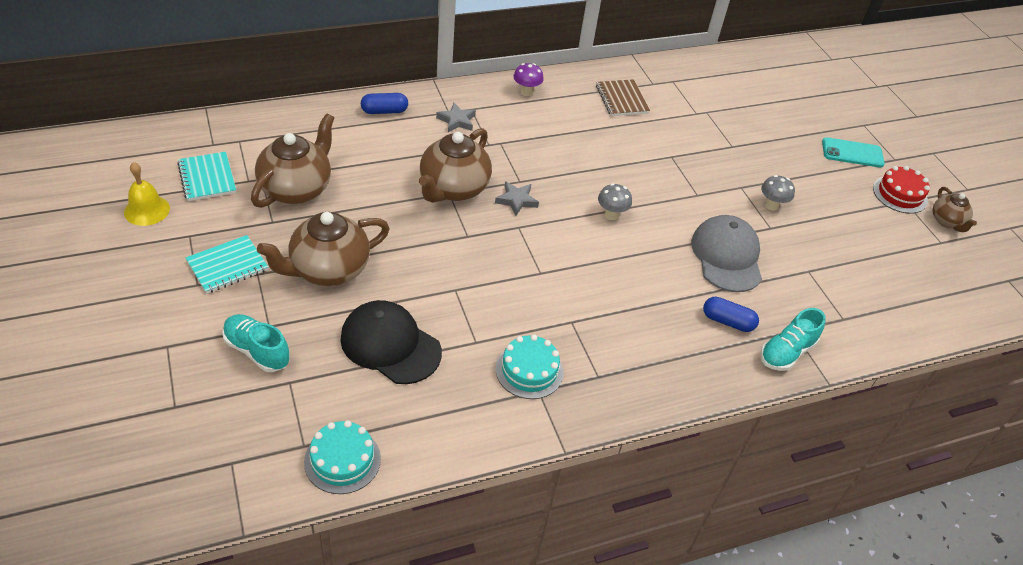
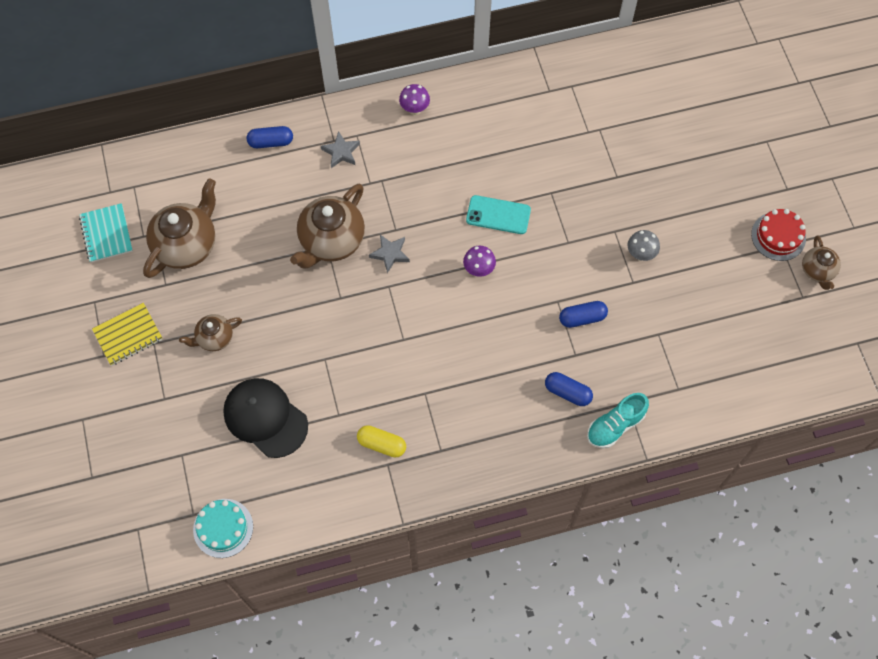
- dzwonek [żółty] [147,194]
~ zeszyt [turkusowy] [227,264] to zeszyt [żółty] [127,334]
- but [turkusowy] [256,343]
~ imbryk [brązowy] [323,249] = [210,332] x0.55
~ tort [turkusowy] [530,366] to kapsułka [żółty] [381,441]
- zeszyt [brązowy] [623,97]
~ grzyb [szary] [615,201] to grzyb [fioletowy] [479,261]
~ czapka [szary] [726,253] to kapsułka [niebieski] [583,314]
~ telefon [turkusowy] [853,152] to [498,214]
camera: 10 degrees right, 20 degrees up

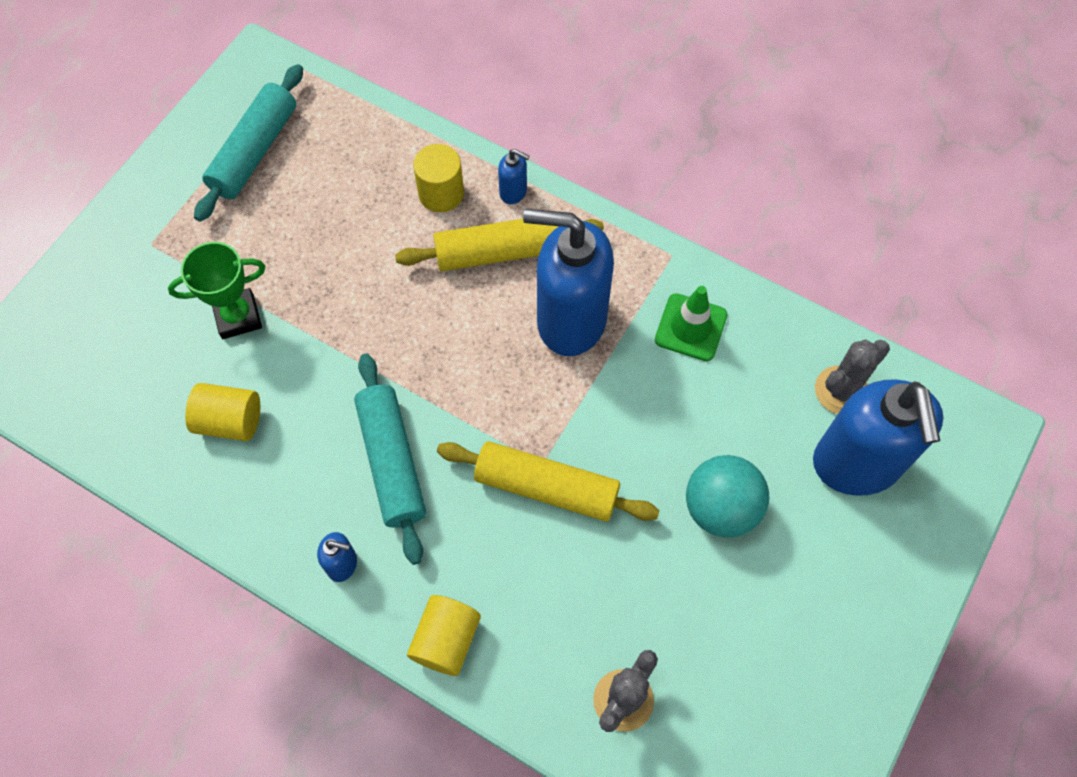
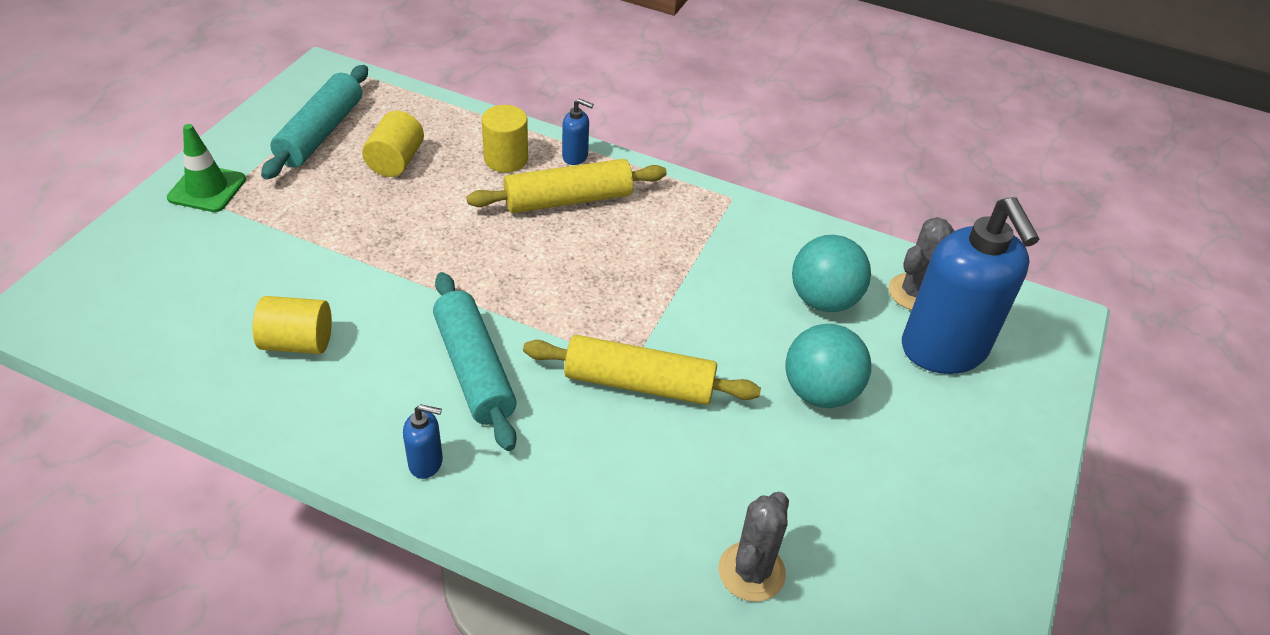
- puchar [zielony] [216,290]
~ walec [żółty] [444,635] to [393,144]
- dozownik mydła [niebieski] [568,282]
~ pachołek [zielony] [691,323] to [206,168]
+ piłka [turkusowy] [831,273]
camera: 10 degrees left, 20 degrees down

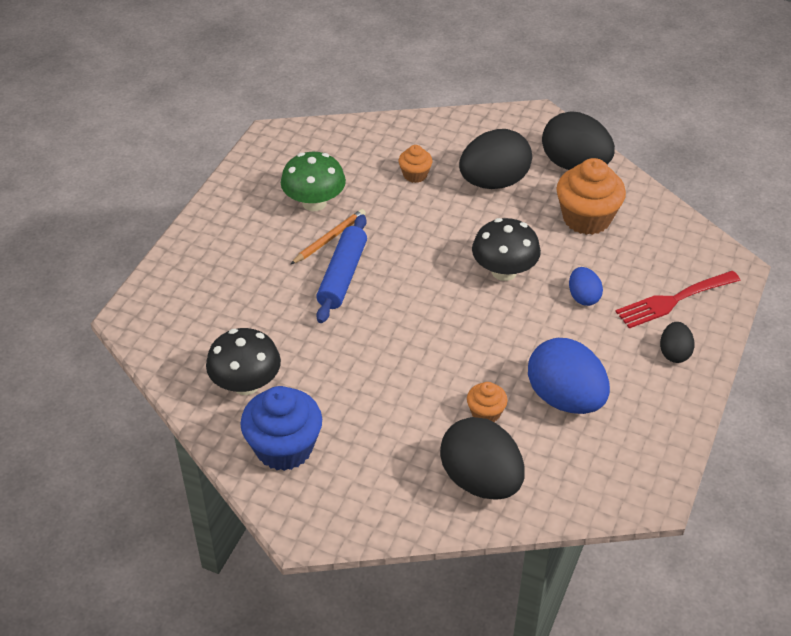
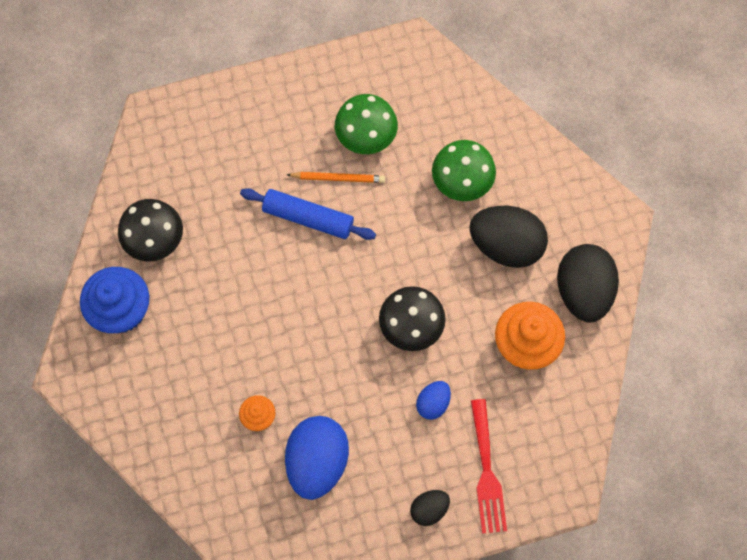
~ wałek do ciasta [niebieski] [341,268] = [308,214] 45 degrees clockwise
~ muffinka [pomarańczowy] [415,164] to grzyb [zielony] [464,170]
- jajko [czarny] [482,458]
~ widelec [czerwony] [677,300] = [489,466] 120 degrees counterclockwise
camera: 50 degrees right, 25 degrees up

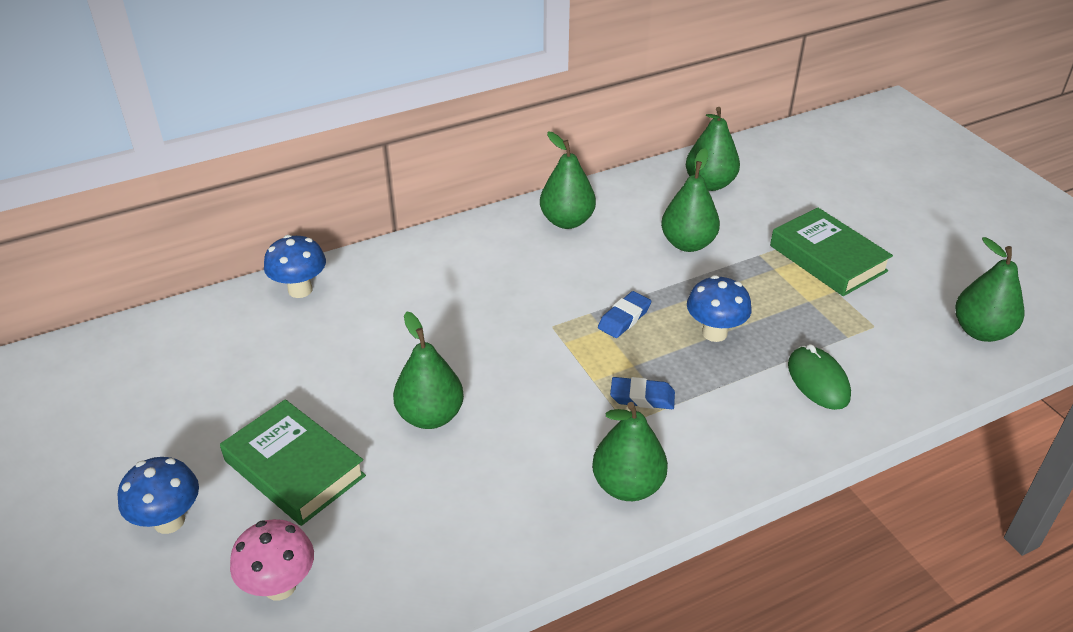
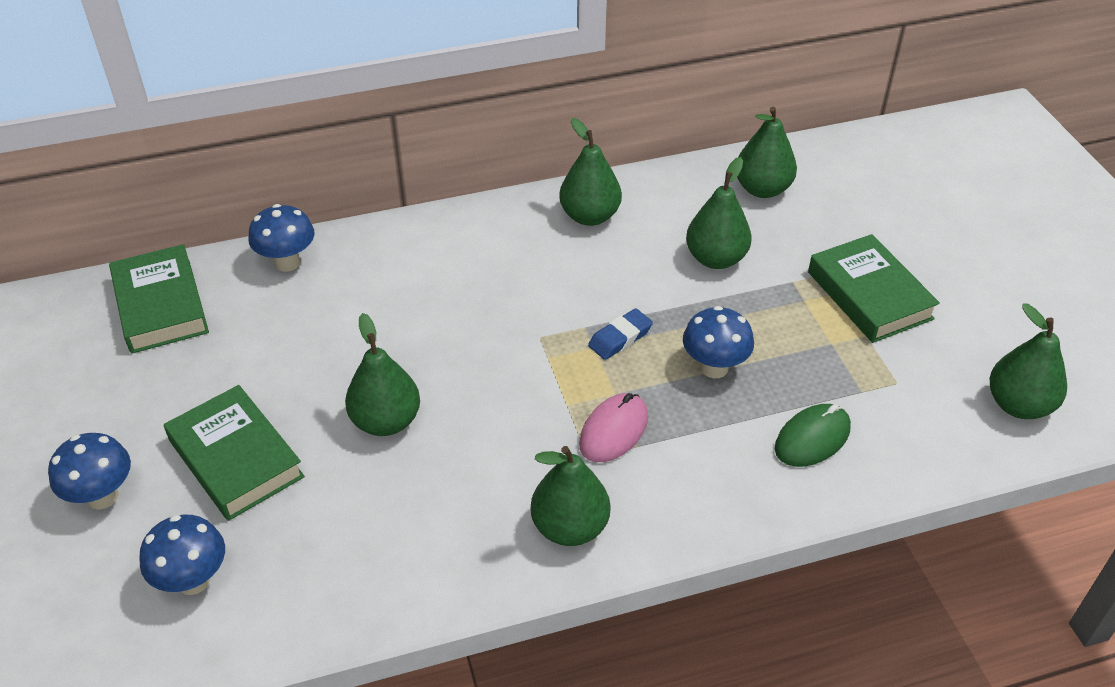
~ grzyb [różowy] [272,559] to grzyb [niebieski] [182,555]
~ gumka do mazania [niebieski] [642,393] to myszka [różowy] [613,427]
~ myszka [zielony] [819,377] = [813,435] 60 degrees clockwise
+ książka [zielony] [159,299]
camera: 10 degrees right, 5 degrees up

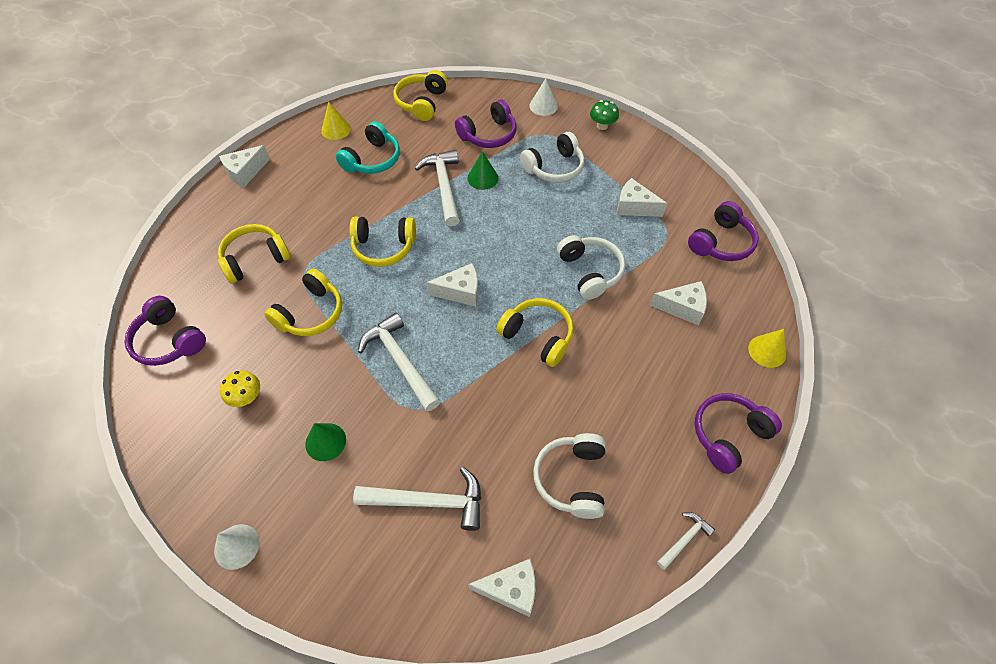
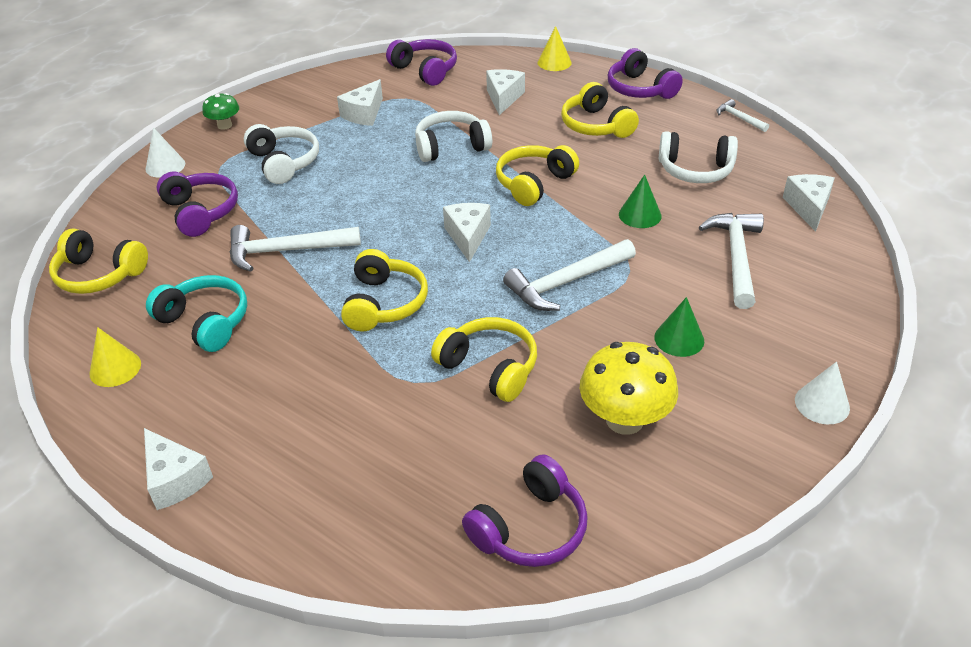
~ słuchawki [żółty] [254,254] to [600,110]
~ grzyb [żółty] [240,388] = [629,388] x1.81
~ stożek [zielony] [482,170] to [640,201]
camera: 85 degrees left, 15 degrees down

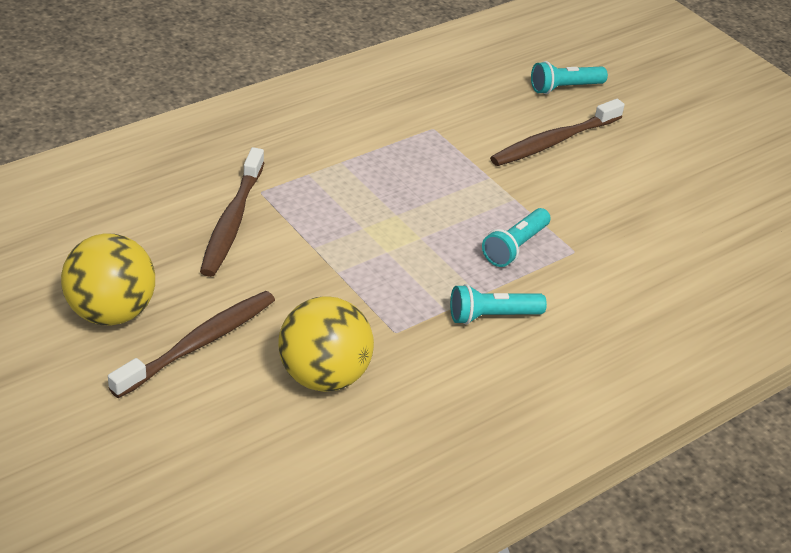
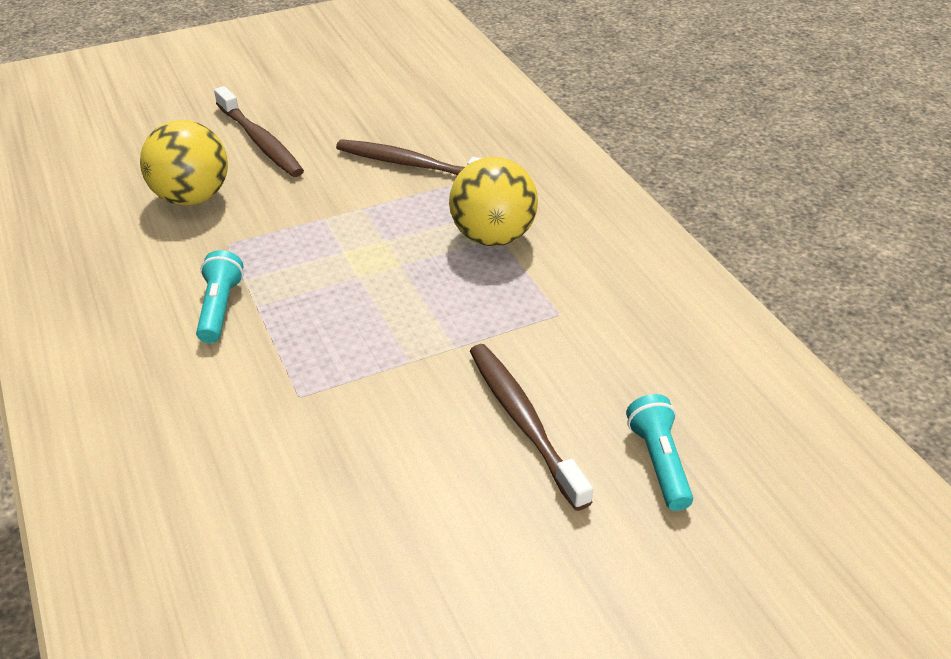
~ piłka [żółty] [108,279] to [493,201]
- latarka [turkusowy] [516,237]
camera: 105 degrees right, 0 degrees up

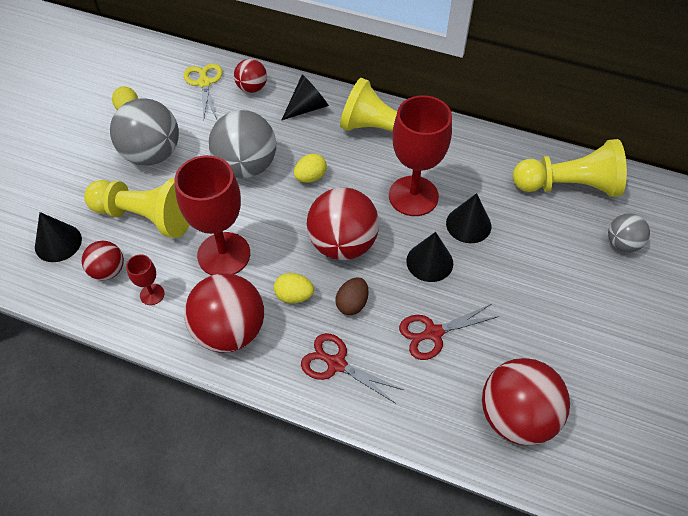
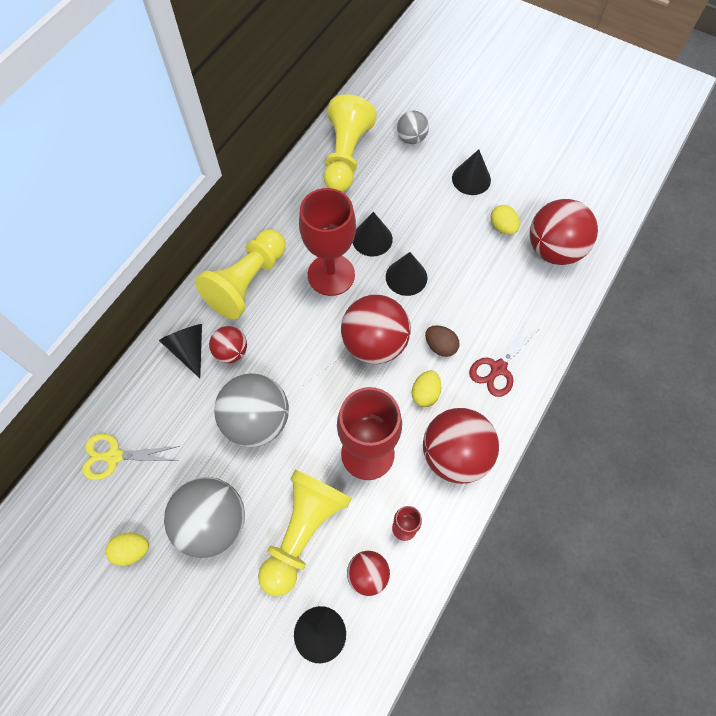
~ piłka [czerwony] [250,76] to [228,344]
~ jajko [żółty] [310,168] to [505,220]
- nożyczki [czerwony] [449,332]
+ stożek [czarny] [471,172]
camera: 80 degrees left, 10 degrees up

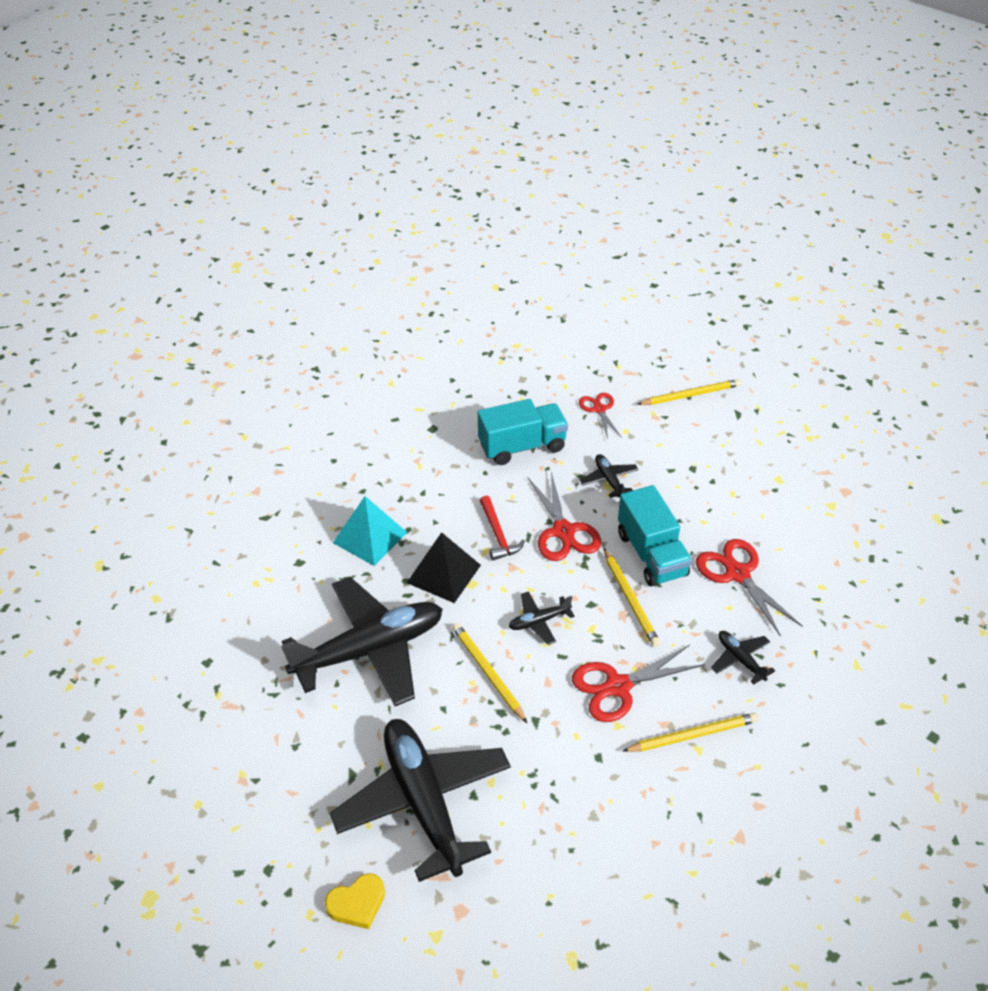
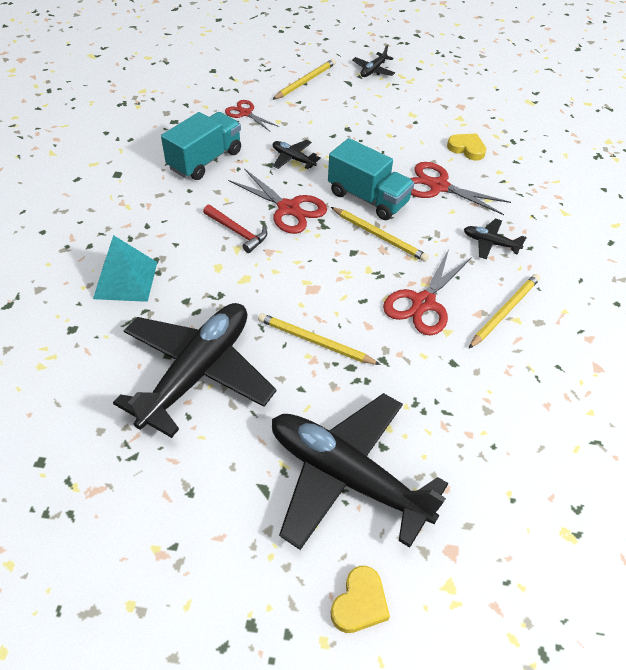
- piramida [czarny] [444,567]
~ samolot [czarny] [542,618] to [373,61]
+ serce [żółty] [466,147]
camera: 35 degrees left, 5 degrees up

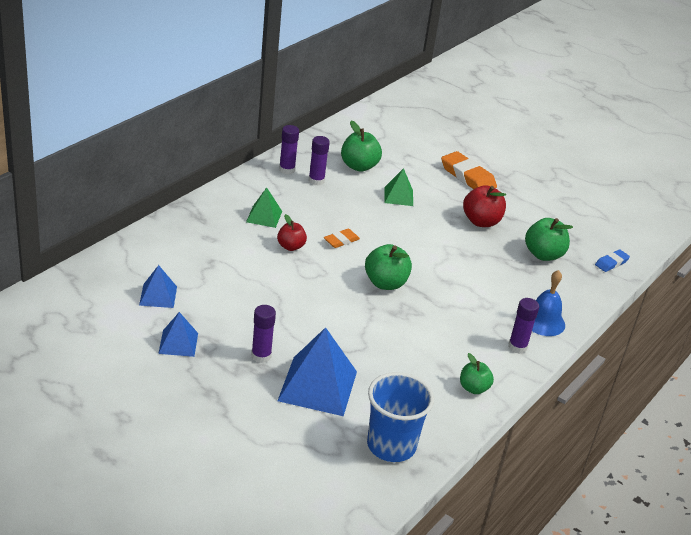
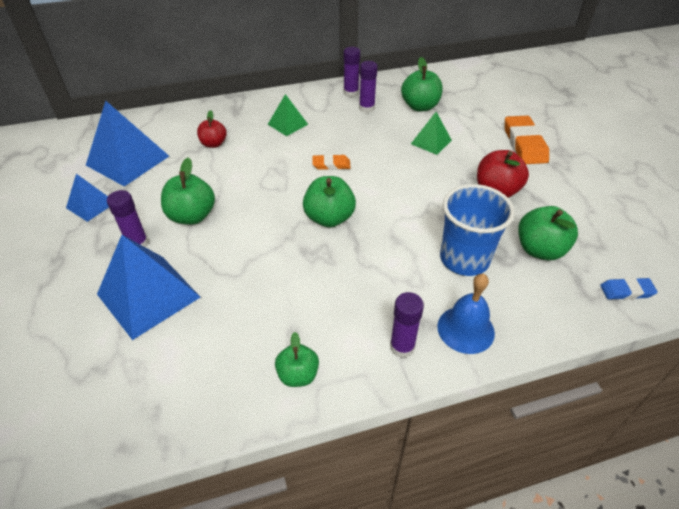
~ piramida [niebieski] [158,286] = [127,143] x1.84
~ jabłko [czerwony] [292,232] to [212,129]
~ szklanka [niebieski] [400,417] to [477,230]
+ jabłko [zielony] [188,191]
camera: 40 degrees right, 10 degrees up

